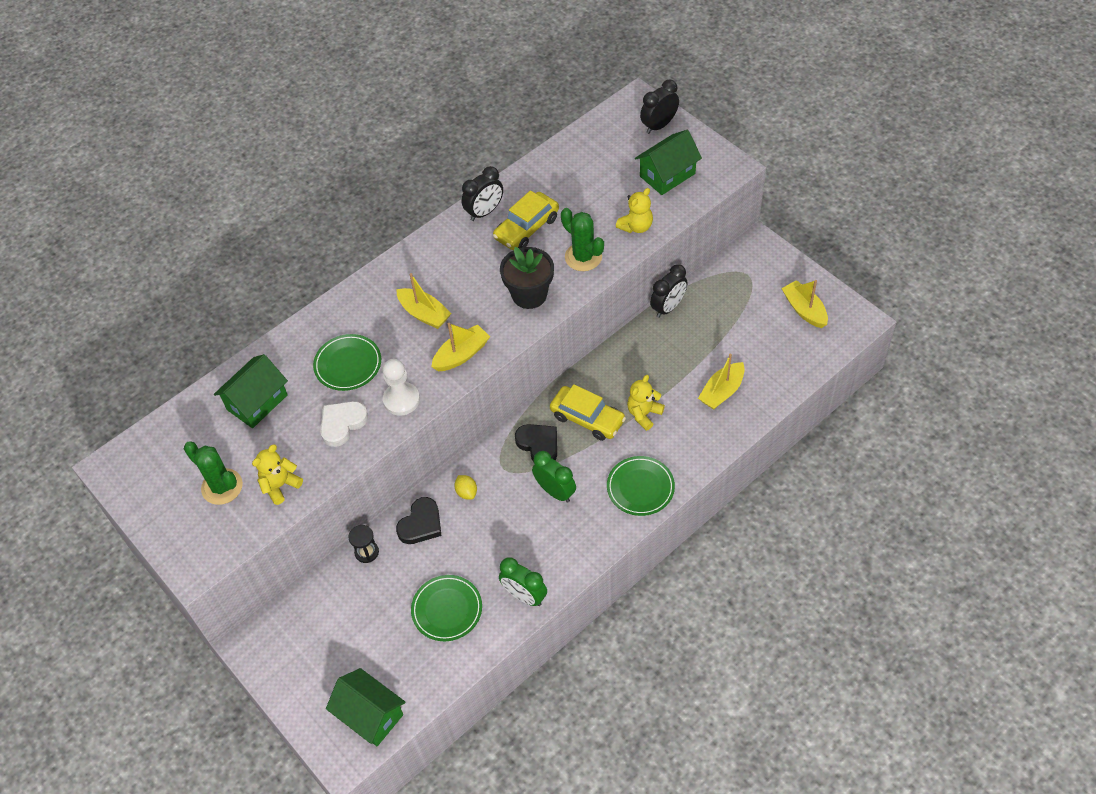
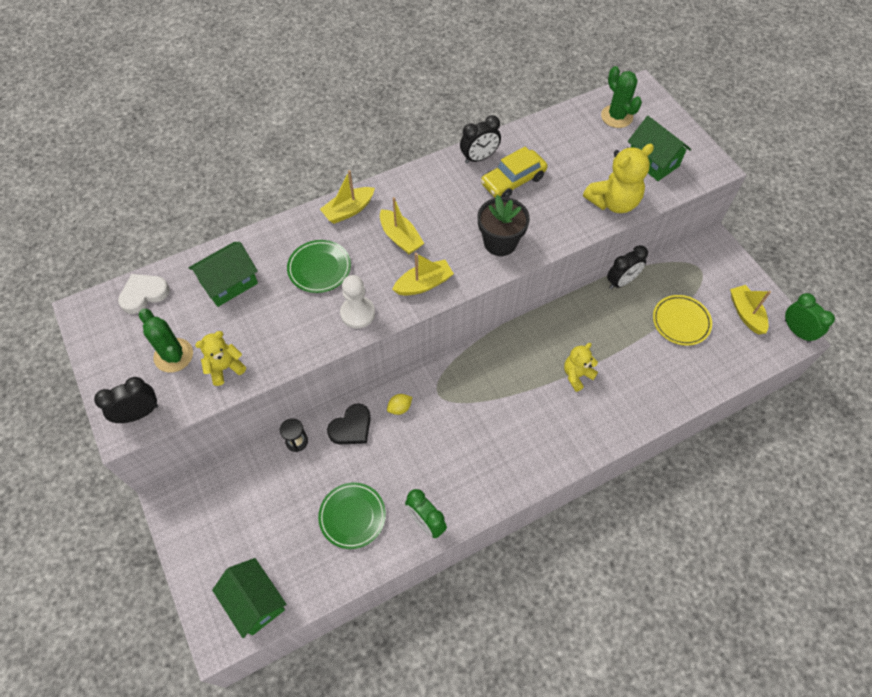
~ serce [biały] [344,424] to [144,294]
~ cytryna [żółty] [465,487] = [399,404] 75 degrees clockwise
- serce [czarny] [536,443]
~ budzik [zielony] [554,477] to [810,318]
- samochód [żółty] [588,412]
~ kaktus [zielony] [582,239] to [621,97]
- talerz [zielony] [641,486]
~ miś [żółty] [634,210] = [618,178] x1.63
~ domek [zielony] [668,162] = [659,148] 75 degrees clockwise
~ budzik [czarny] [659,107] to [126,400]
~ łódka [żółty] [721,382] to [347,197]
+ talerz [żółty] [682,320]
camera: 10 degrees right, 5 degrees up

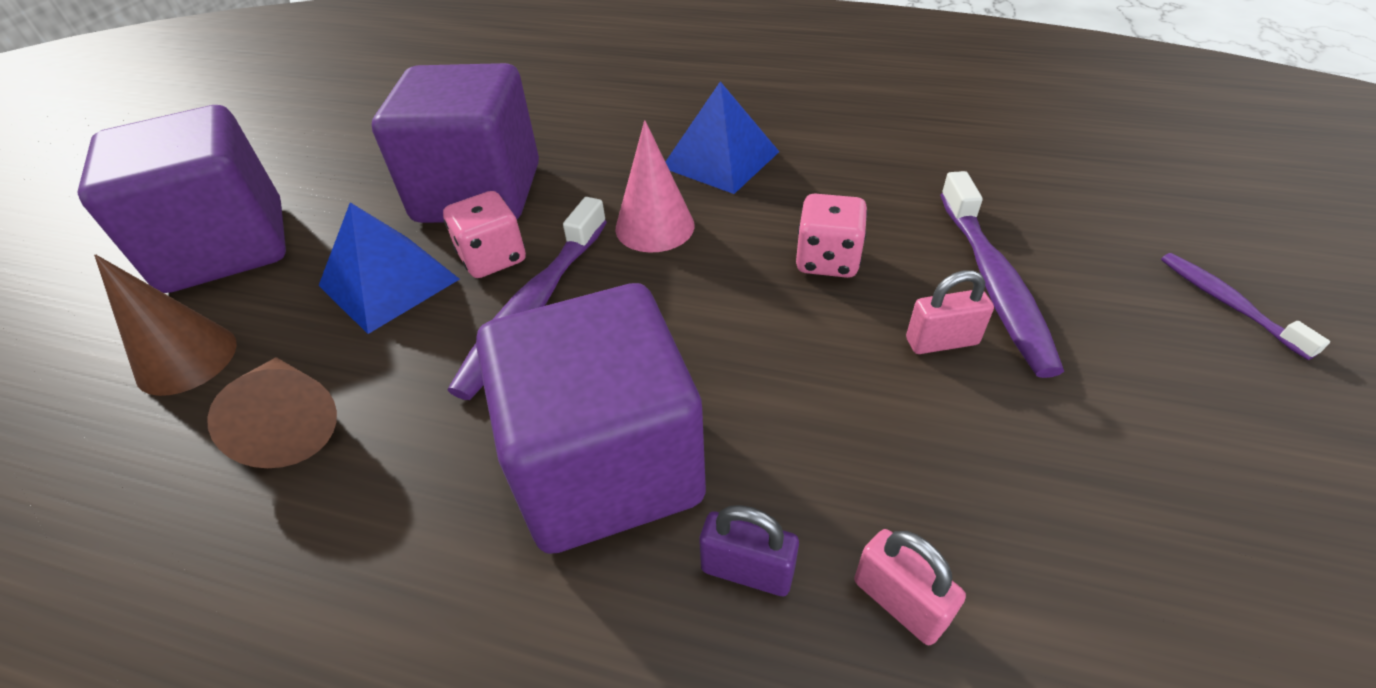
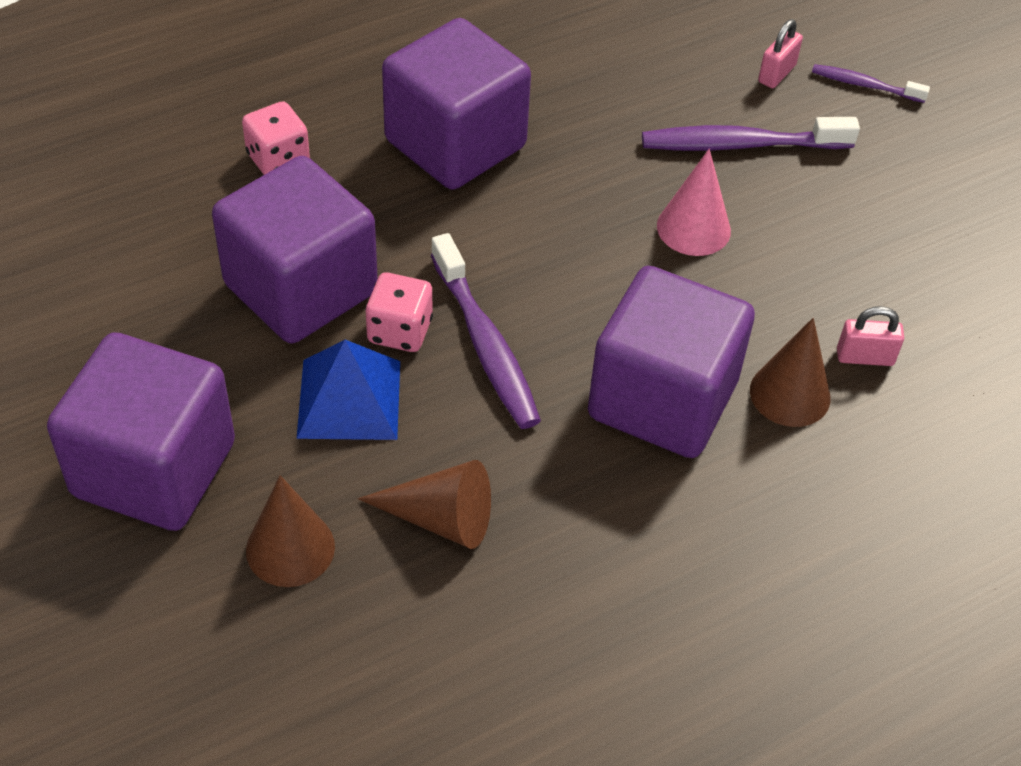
~ stożek [różowy] [655,186] to [694,202]
~ piramida [niebieski] [722,137] to sześcian [fioletowy] [456,104]
~ kłódka [fioletowy] [749,550] to stożek [brązowy] [790,372]
~ kostka do gry [różowy] [832,236] to [276,138]
~ kłódka [różowy] [950,312] to [780,53]
~ szczoteczka do zębów [fioletowy] [1002,274] = [751,134] 135 degrees clockwise
camera: 50 degrees left, 5 degrees up

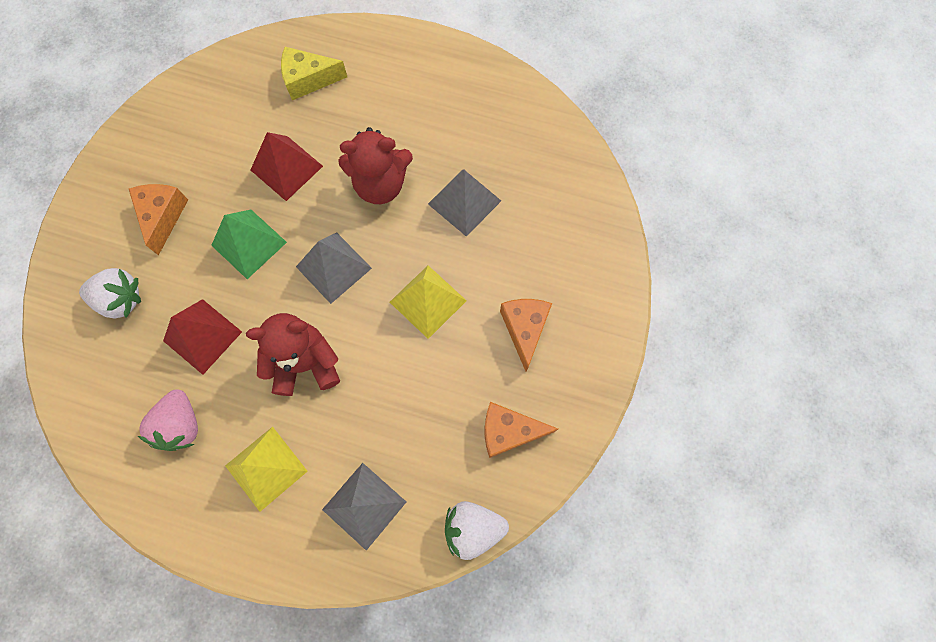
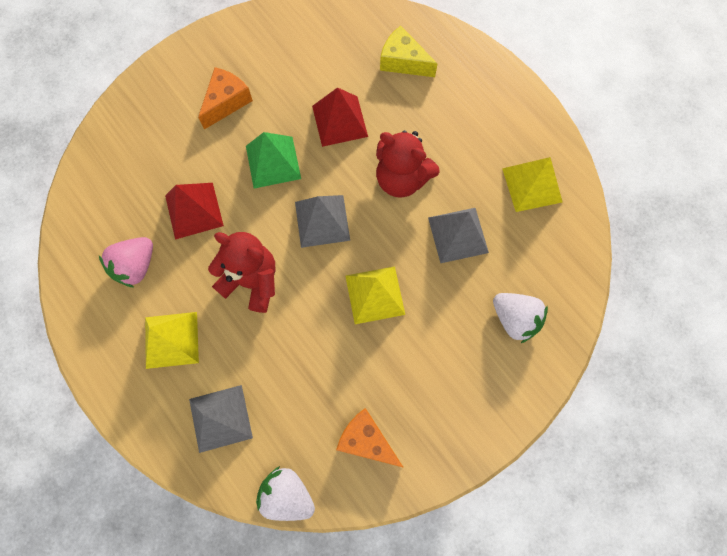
~ truskawka [biały] [110,293] to [520,318]
- ser [pomarańczowy] [526,335]
+ piramida [żółty] [532,184]
camera: 35 degrees right, 0 degrees up

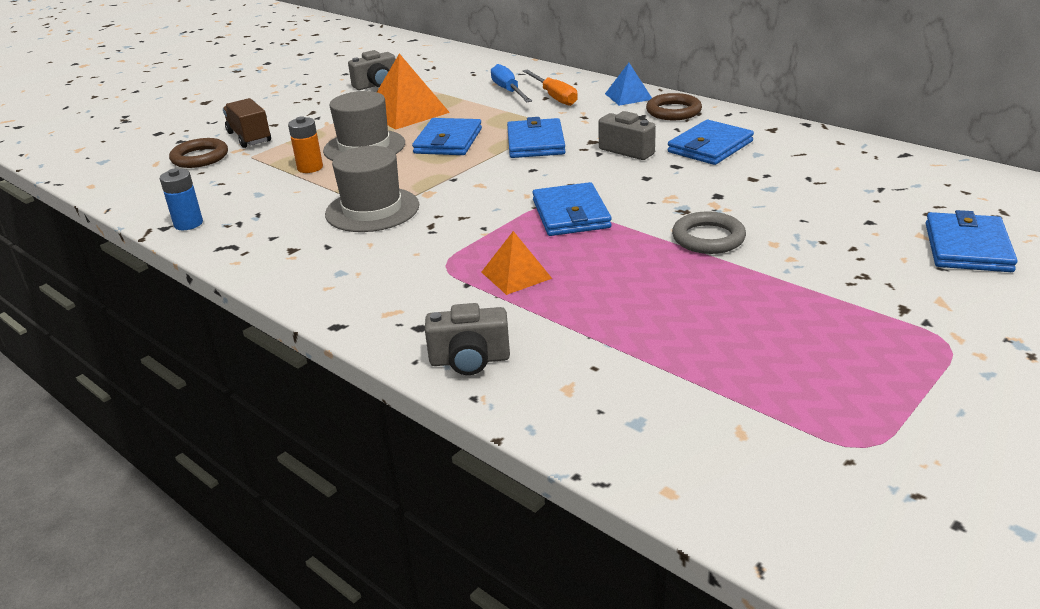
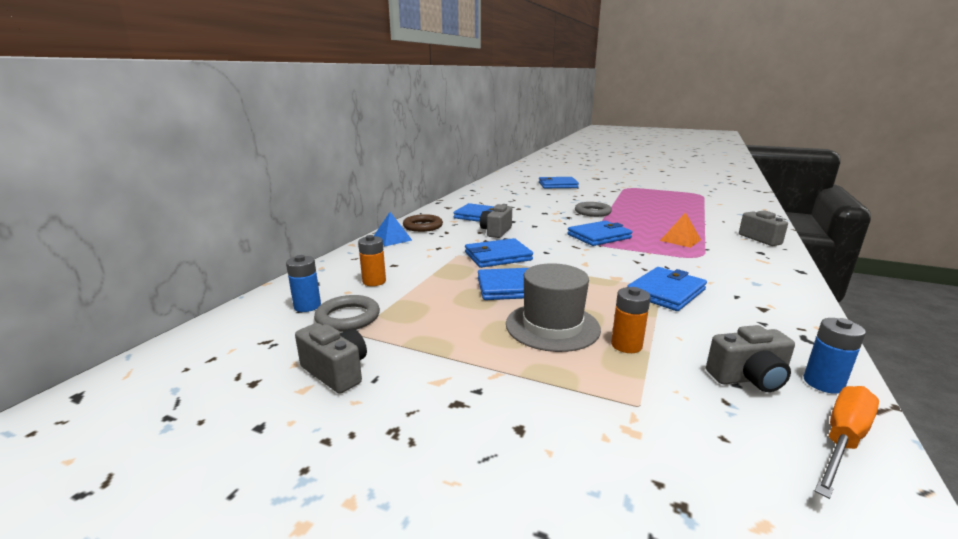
- pierścień [brązowy] [198,153]
- ciężarówka [brązowy] [247,123]
~ kapelusz [szary] [372,189] to portfel [niebieski] [667,289]
- piramida [pomarańczowy] [413,92]
~ śrubokręt [niebieski] [511,83] to bateria [pomarańczowy] [372,260]
~ śrubokręt [pomarańczowy] [550,88] to [846,442]
+ bateria [niebieski] [303,283]
+ pierścień [szary] [347,313]
+ aparat fotograficzny [szary] [750,358]
camera: 110 degrees left, 10 degrees down

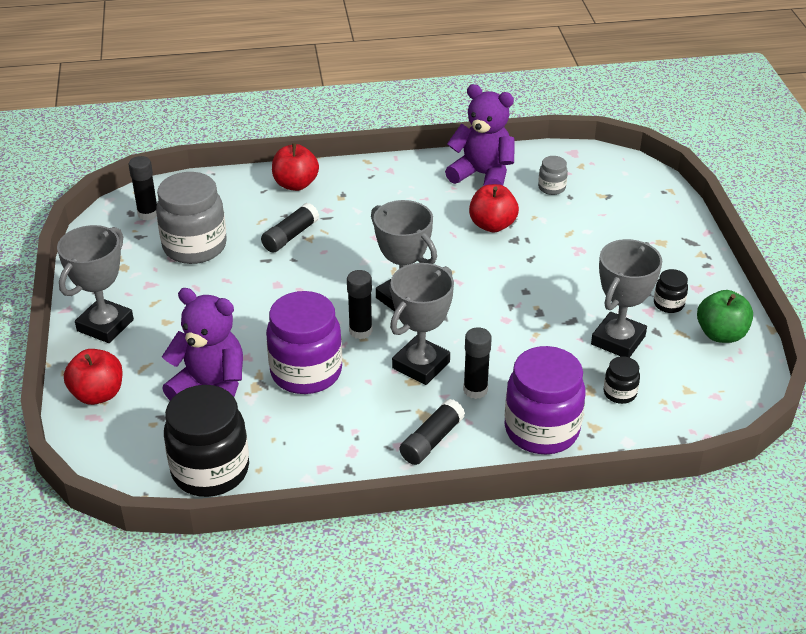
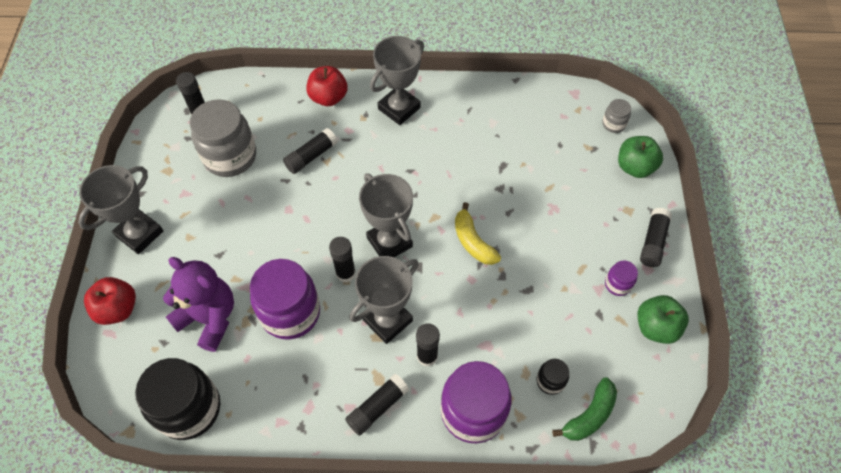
- miś [fioletowy] [480,135]
- jabłko [czerwony] [494,208]
~ słoik [szary] [553,175] to [616,116]
~ puchar [szary] [626,298] to [397,80]
~ słoik [czarny] [671,291] to słoik [fioletowy] [621,278]
+ banan [żółty] [478,233]
+ banan [zielony] [584,409]
+ jabłko [zielony] [640,157]
+ klej w sztyfcie [czarny] [656,237]
camera: 10 degrees right, 20 degrees up

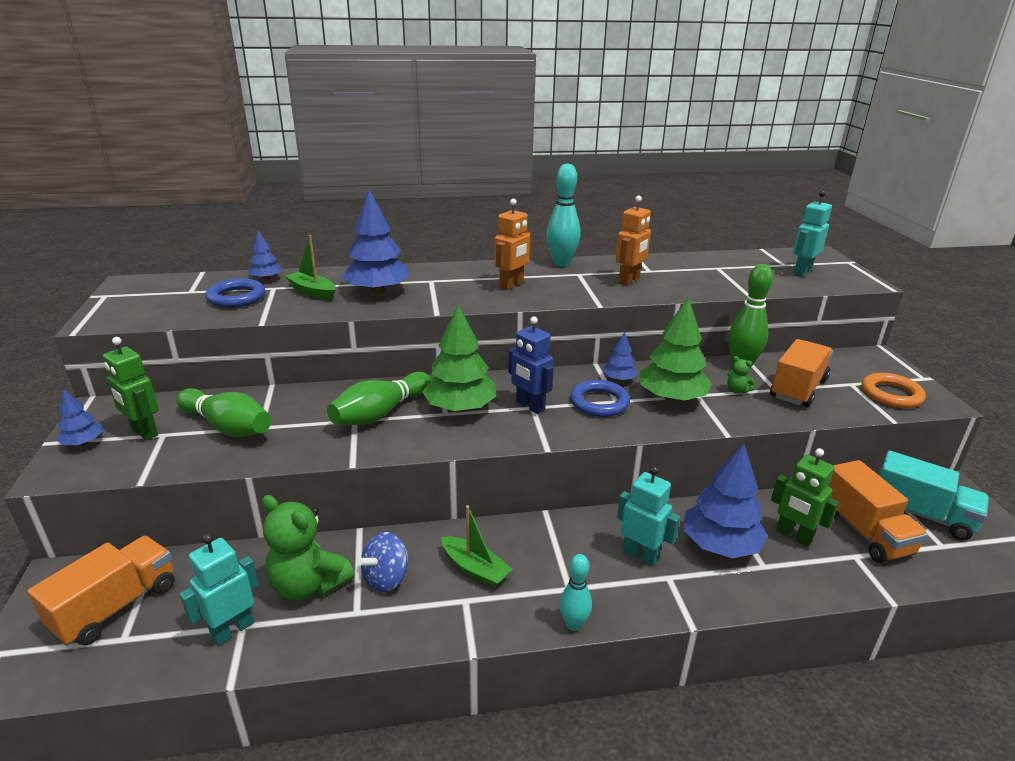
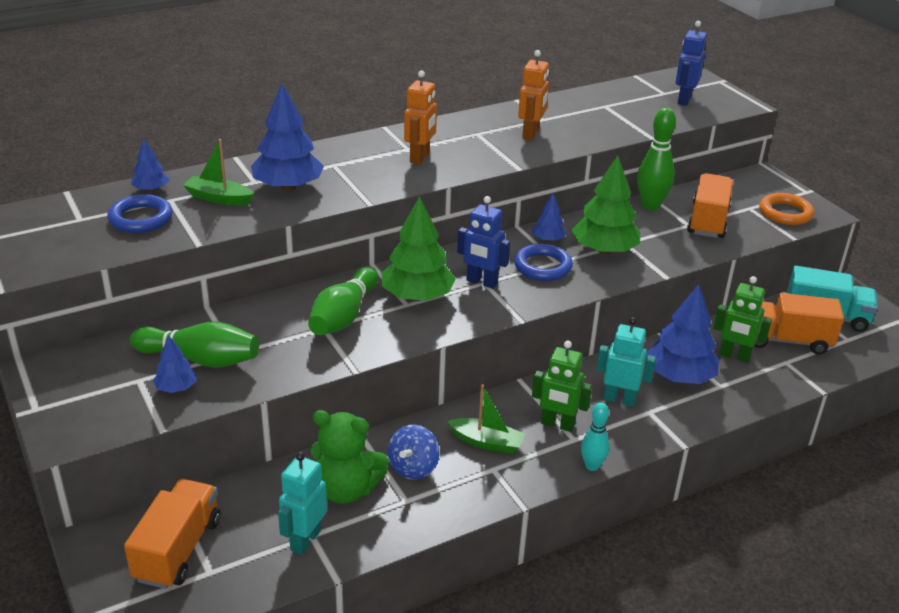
~ drzewko [niebieski] [79,417] to [174,364]
~ robot [zielony] [131,388] to [562,386]
- kręgiel [turkusowy] [563,215]
- miś [zielony] [741,375]
~ robot [turkusowy] [812,233] to robot [niebieski] [691,63]
~ ciężarówka [pomarańczowy] [878,511] = [799,324] 135 degrees clockwise
camera: 20 degrees left, 5 degrees up

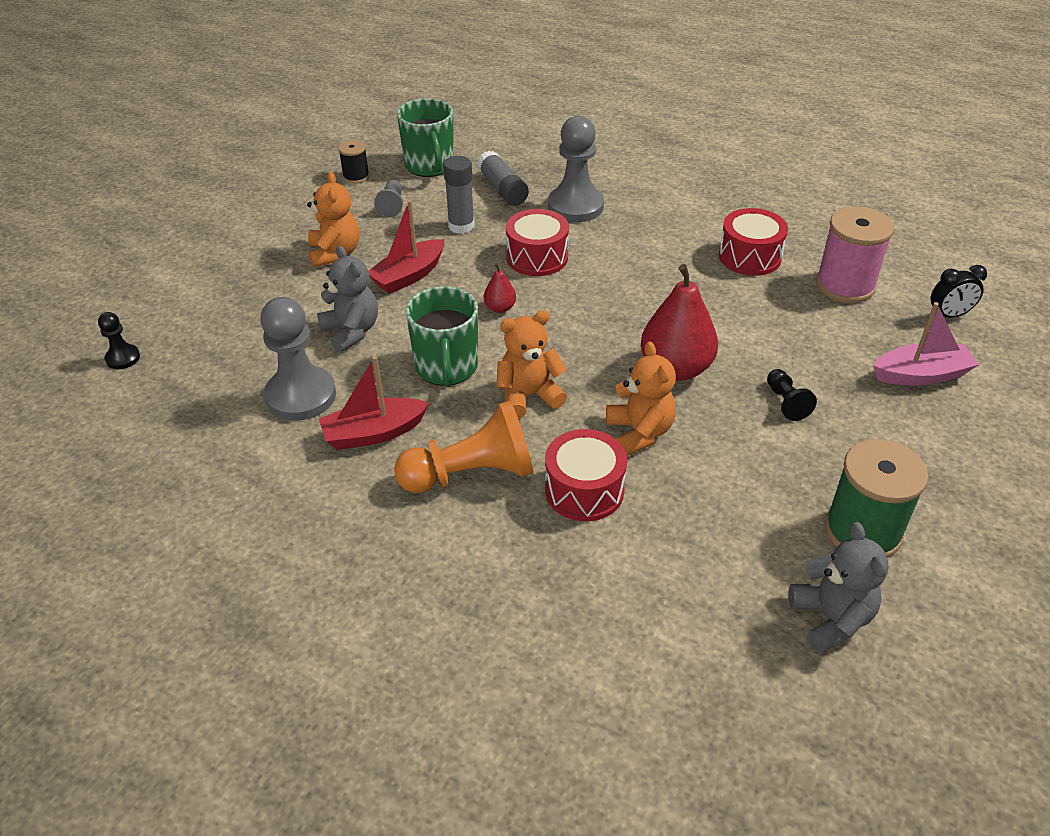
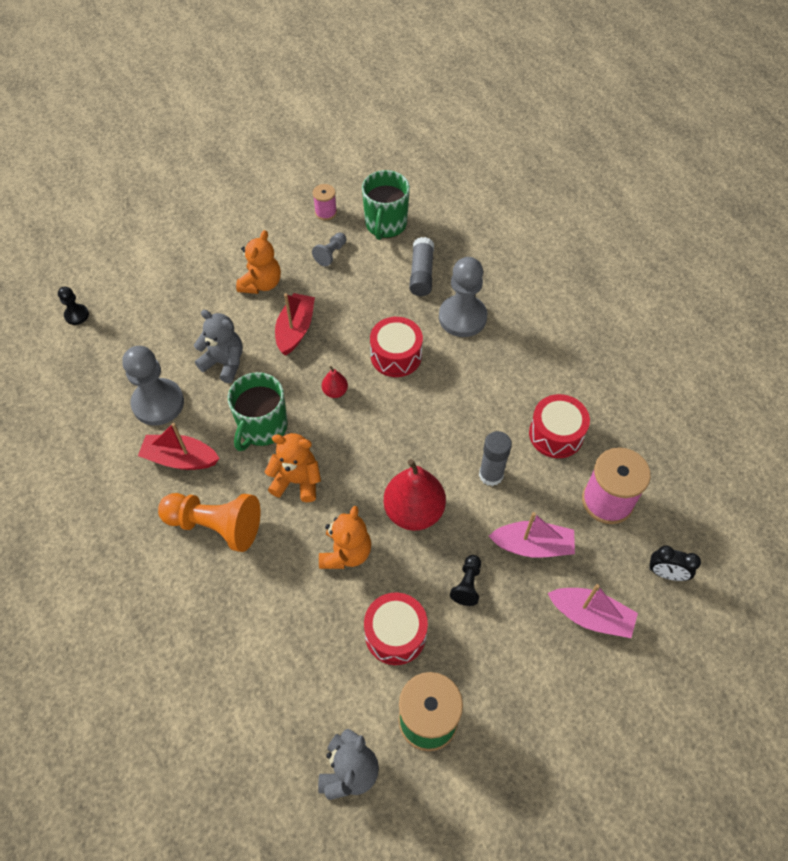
~ miś [szary] [347,298] = [218,346] 60 degrees counterclockwise
~ szpulka [czarny] [354,162] to szpulka [różowy] [325,202]
~ łódka [czerwony] [406,247] = [295,324] 120 degrees clockwise
~ klej w sztyfcie [szary] [459,195] to [495,458]
~ bęben [czerwony] [586,475] to [396,628]
+ łódka [różowy] [532,535]
camera: 30 degrees right, 15 degrees up

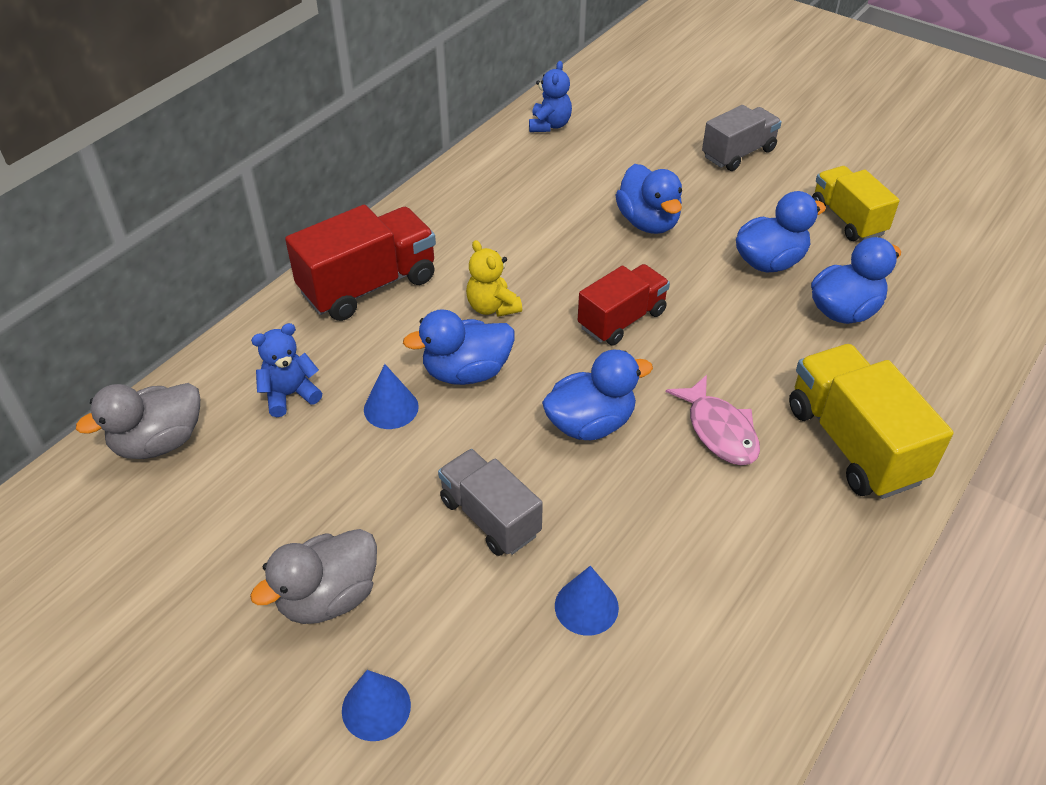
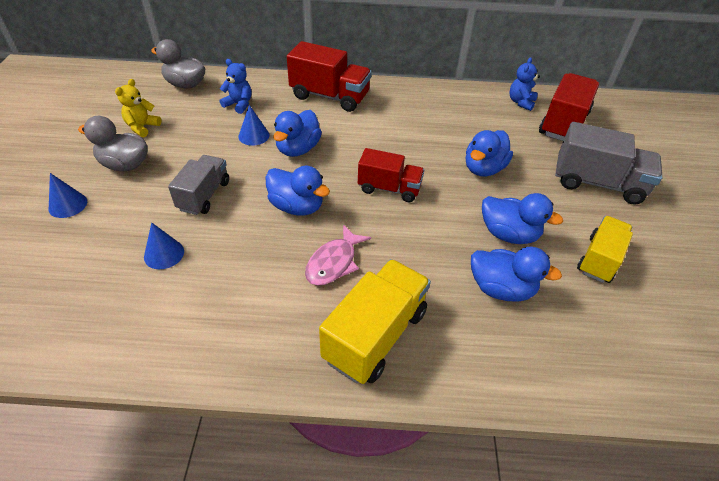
~ kaczka [niebieski] [459,347] = [297,133] 105 degrees counterclockwise
~ miś [żółty] [494,278] to [138,108]
~ miś [niebieski] [550,96] = [525,84] 135 degrees clockwise
~ ciężarówka [szary] [742,138] = [608,163] x1.50
+ ciężarówka [czerwony] [569,107]
camera: 55 degrees right, 0 degrees up

